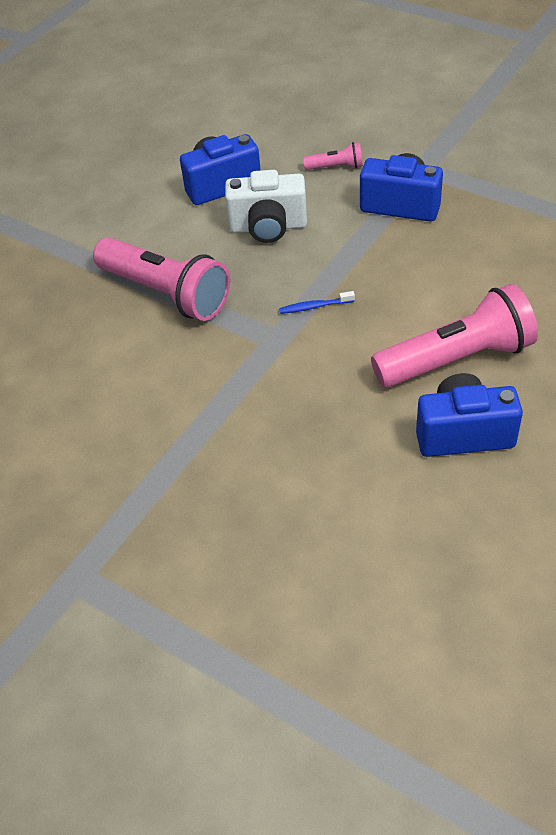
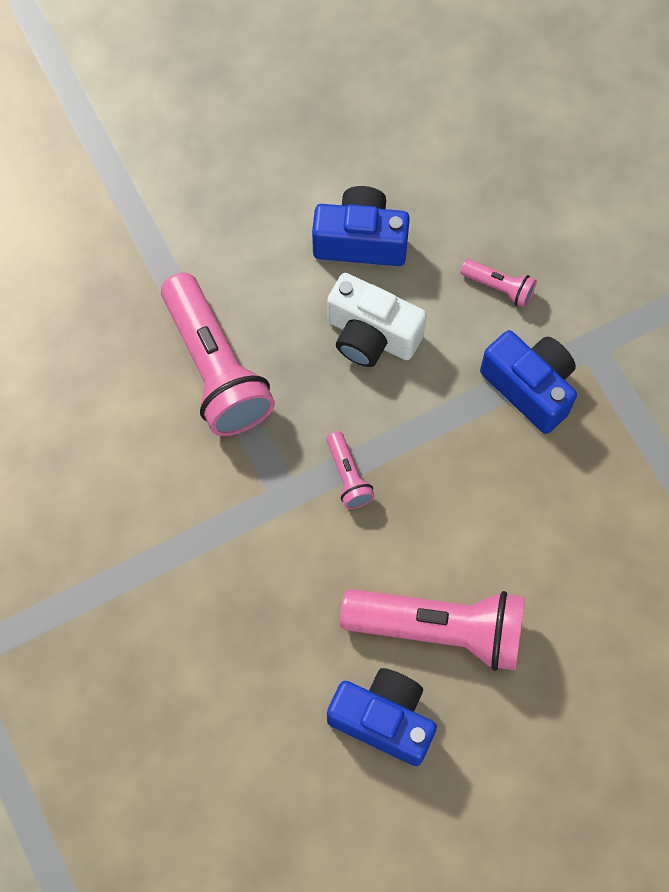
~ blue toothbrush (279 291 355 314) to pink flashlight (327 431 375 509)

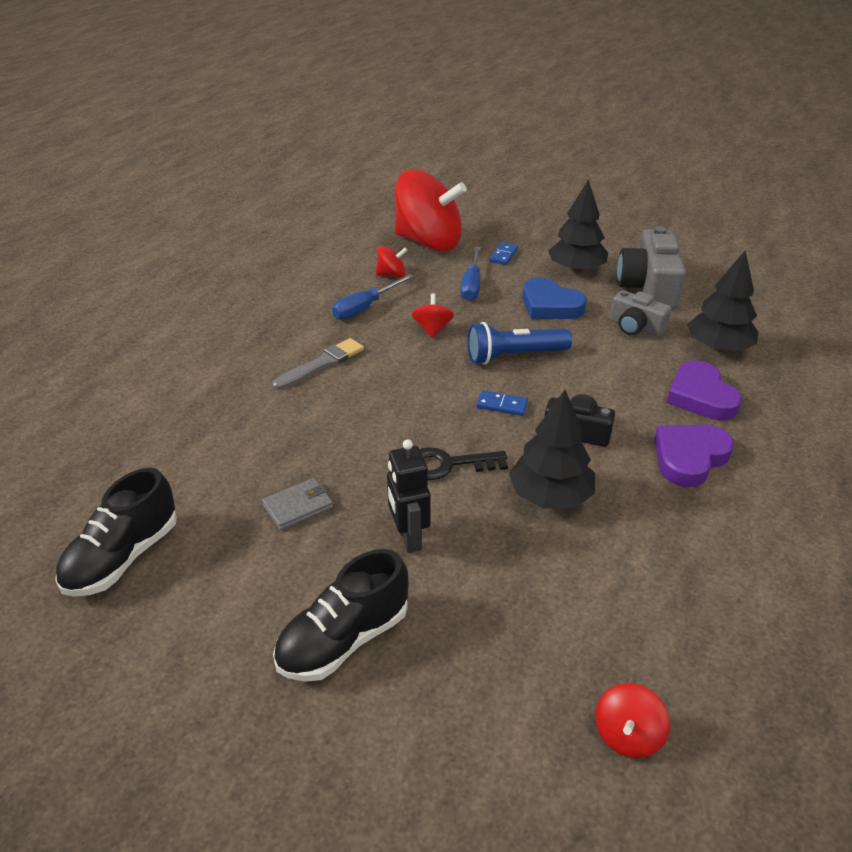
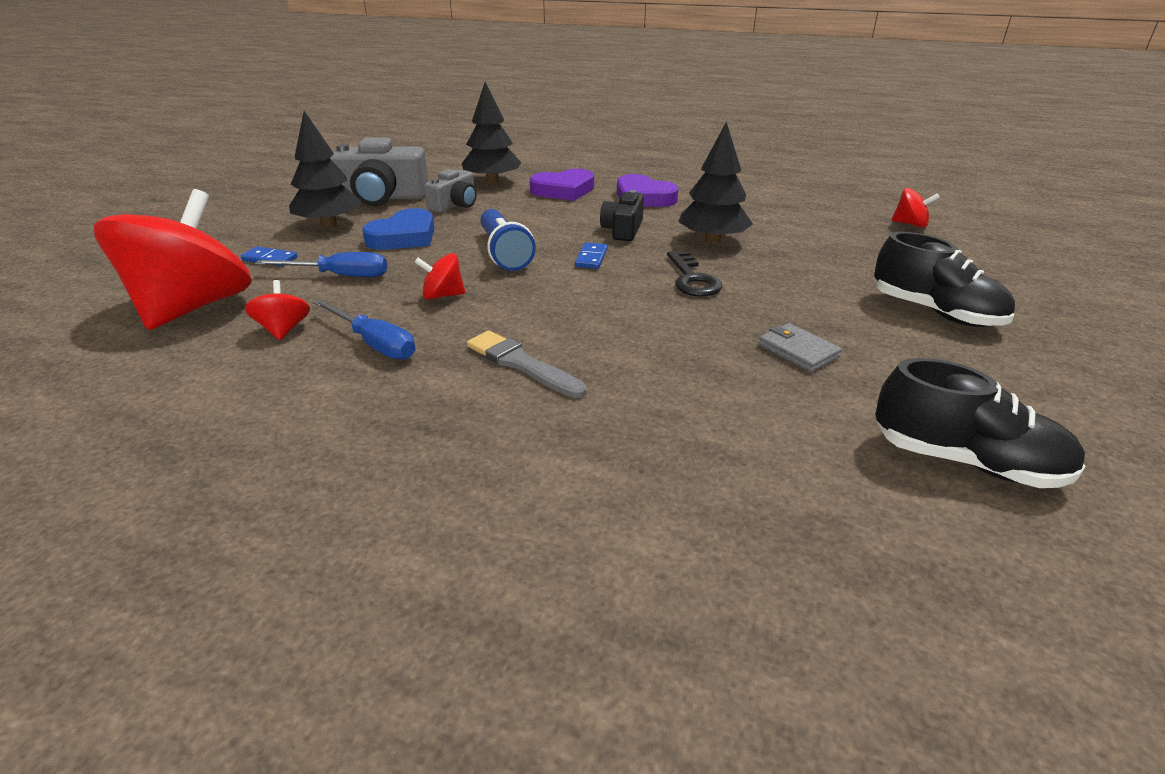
- black robot (387 439 431 553)

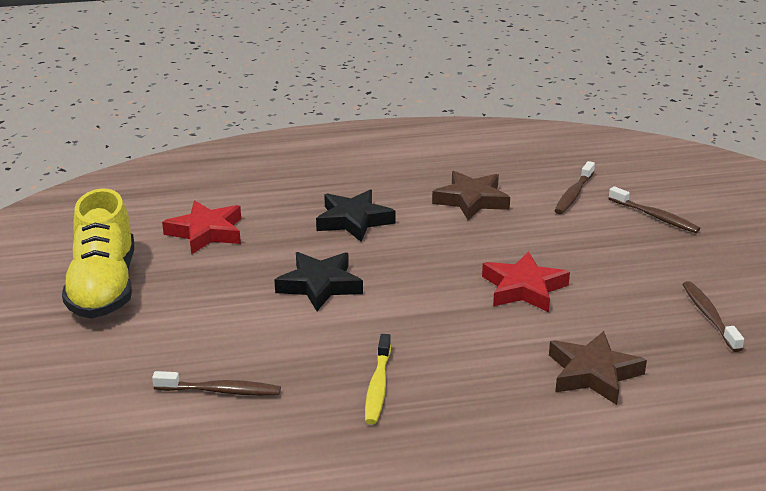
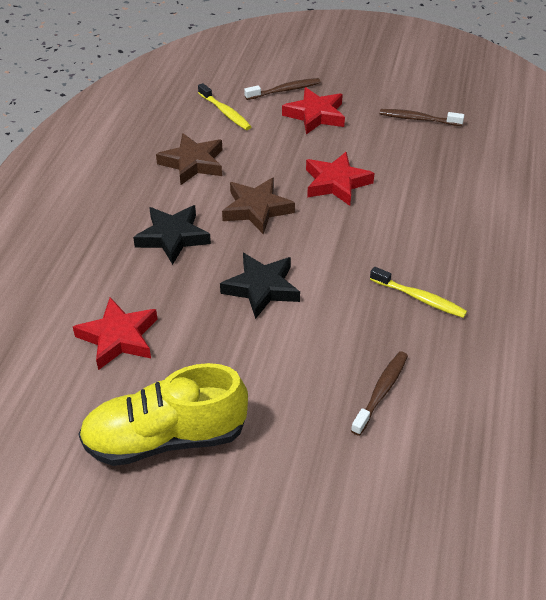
~ brown toothbrush (554 161 595 214) to yellow toothbrush (198 83 252 130)
~ yellow shoe (62 188 134 319) = (78 363 248 466) 150 degrees clockwise
~ brown star (549 331 647 405) to (222 177 295 234)
+ red star (282 87 345 134)

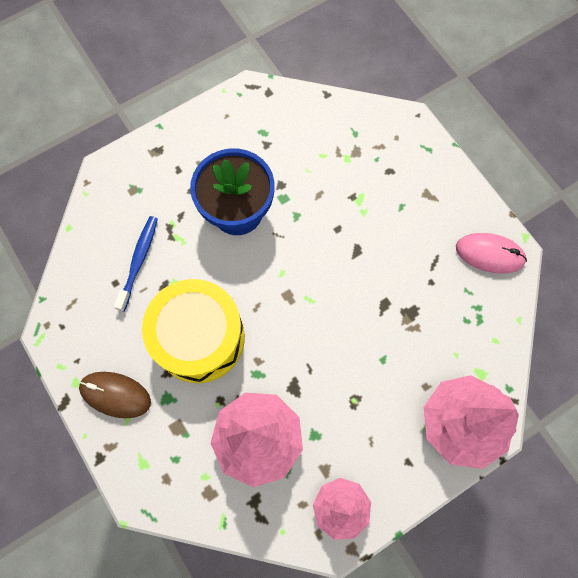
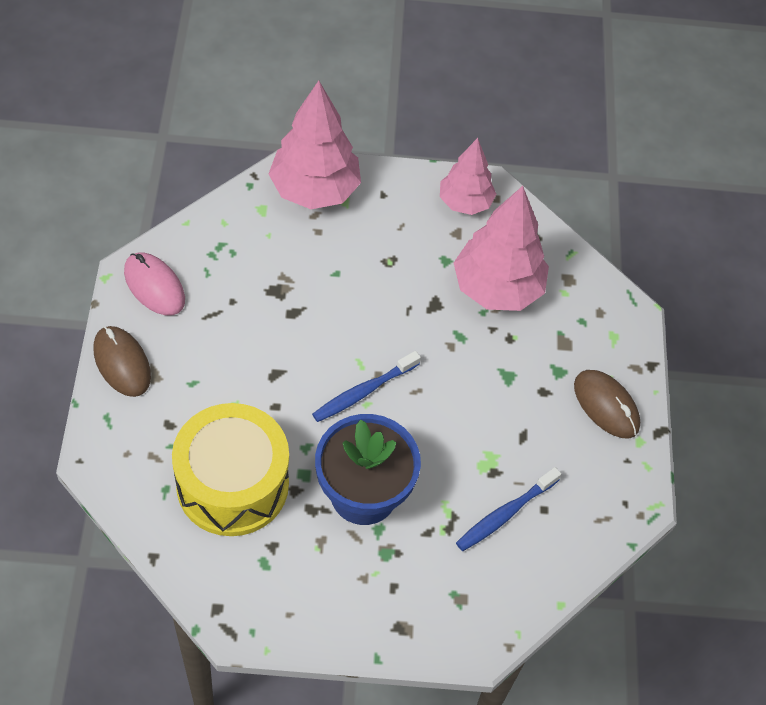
~ yellow drum (142 279 245 383) to (172 403 289 536)
+ brown mouse (94 326 151 397)
+ blue toothbrush (312 351 421 422)

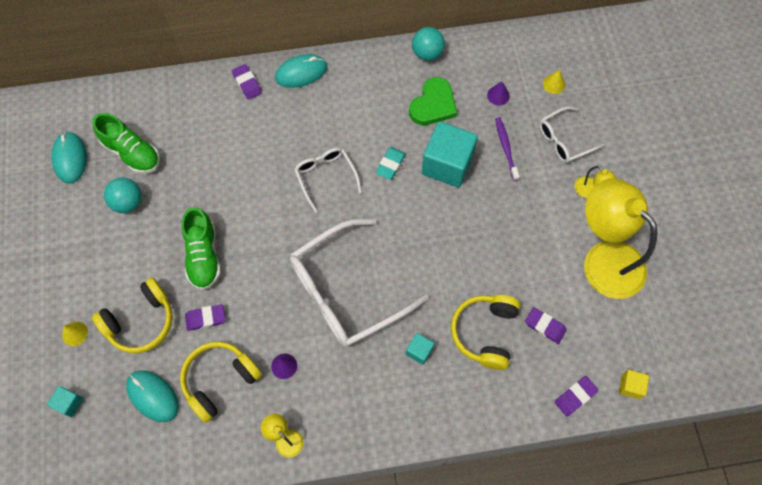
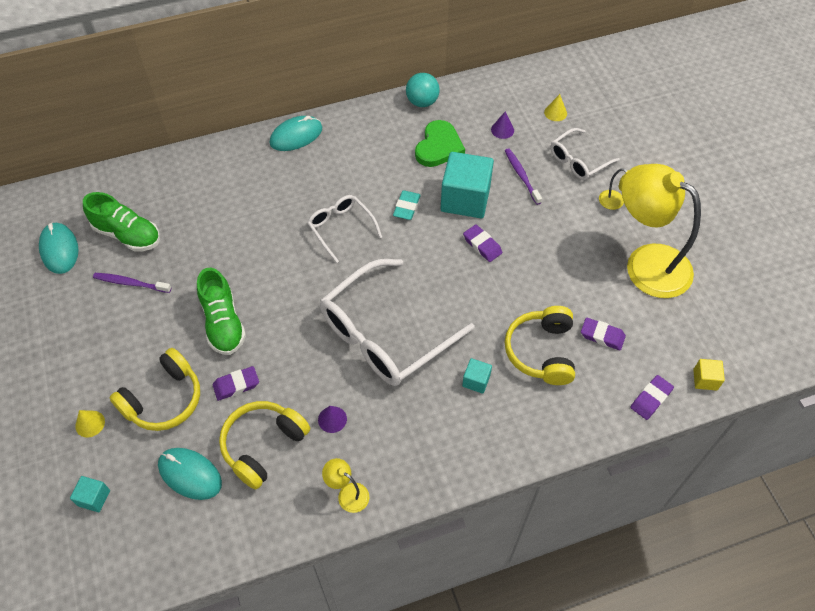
~ purple eraser (232 64 262 100) to (463 224 502 262)
~ turquoise ball (104 178 142 213) to purple toothbrush (93 273 171 293)

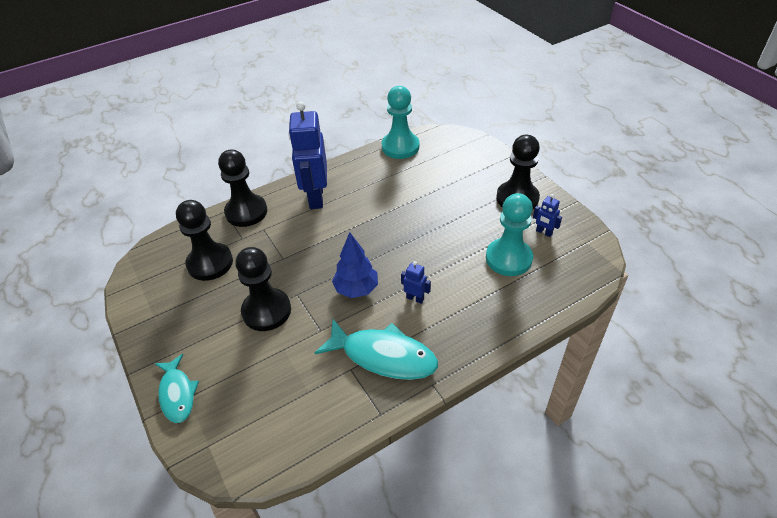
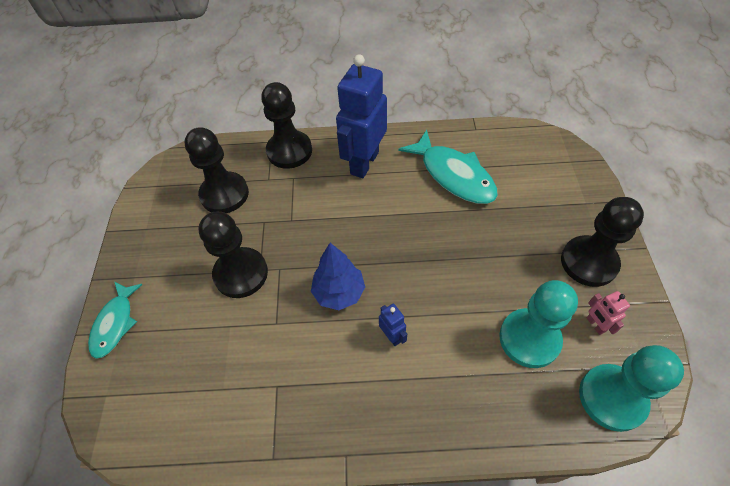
~ turquoise pawn (382 86 419 159) to (579 345 684 432)
~ blue robot (533 194 562 237) to pink robot (586 291 630 335)
~ turquoise fish (315 319 438 380) to (398 130 498 204)

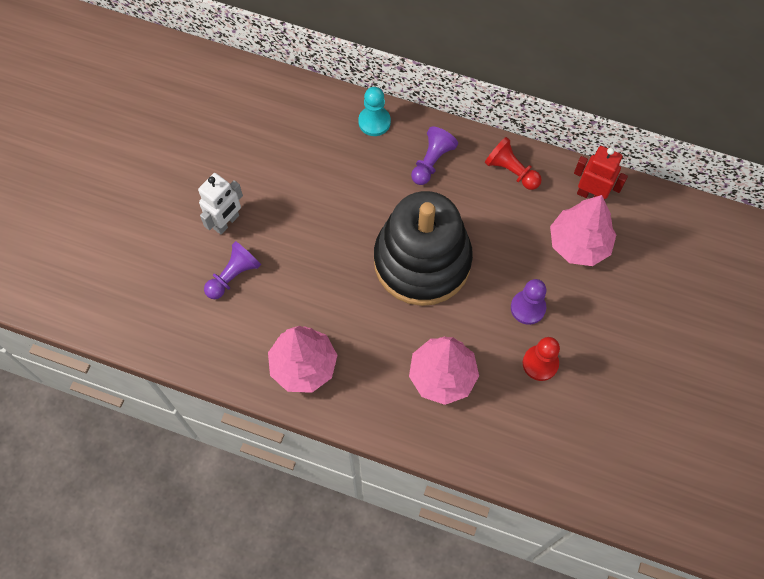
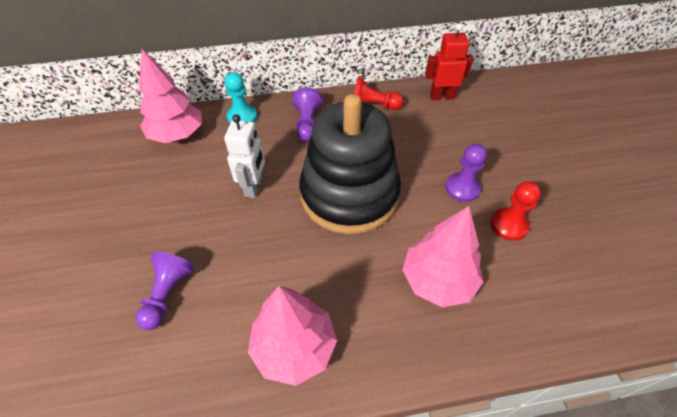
~ white robot (198 173 243 234) to (224 114 265 198)
~ pink tree (550 195 616 266) to (139 49 202 143)

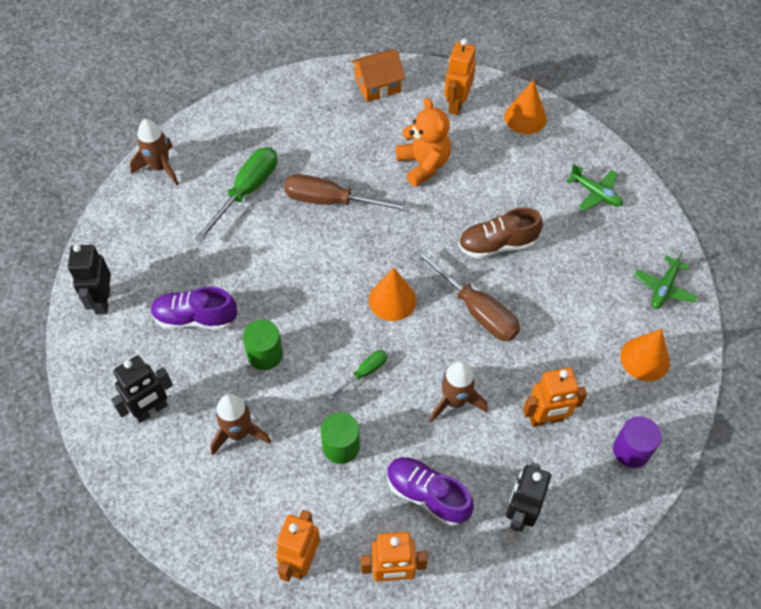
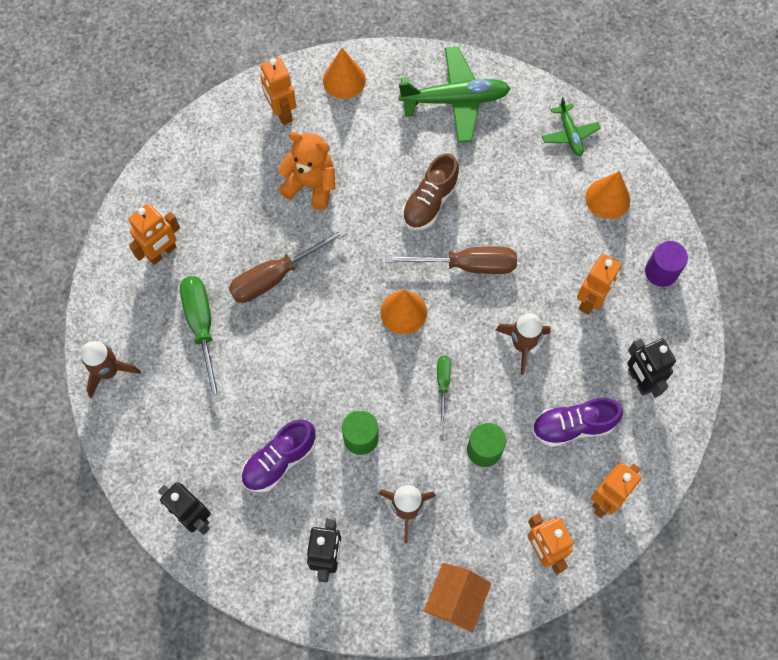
~ orange house (351 50 405 102) to (424 563 491 633)
~ green plane (566 164 623 211) = (398 47 511 143) x1.85
+ orange robot (129 203 180 265)

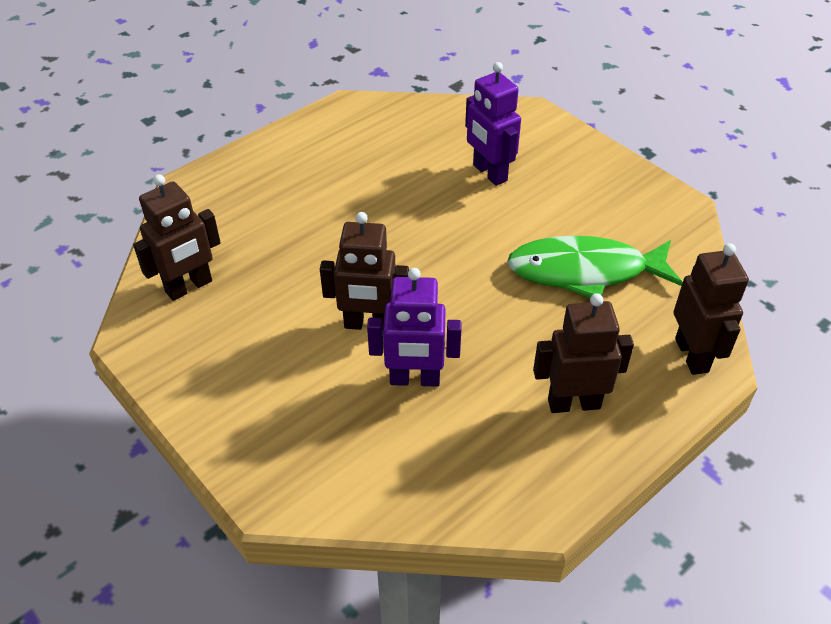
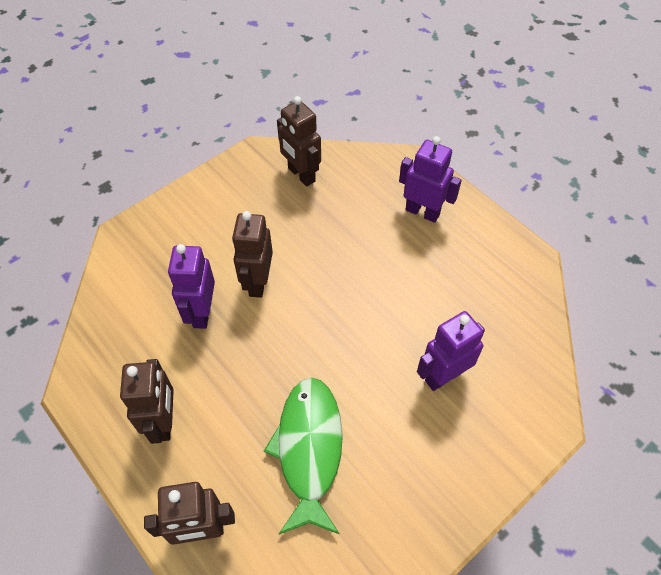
+ purple robot (399 136 462 223)

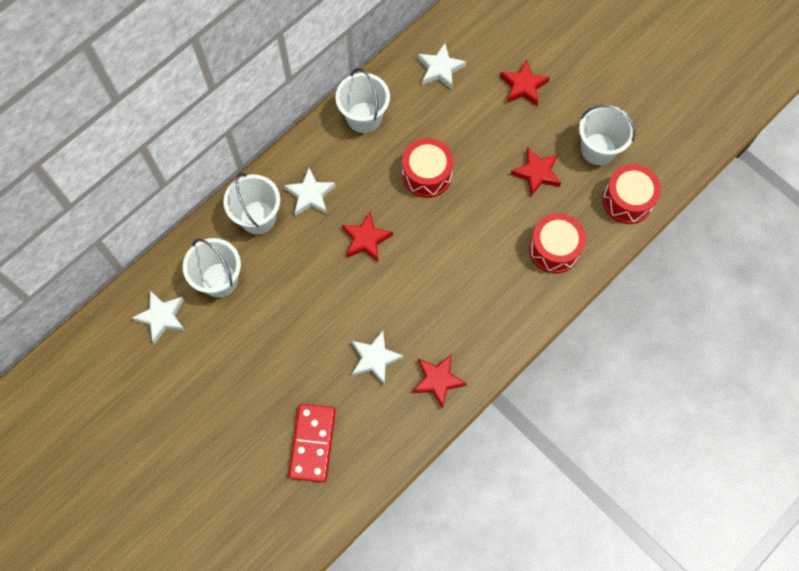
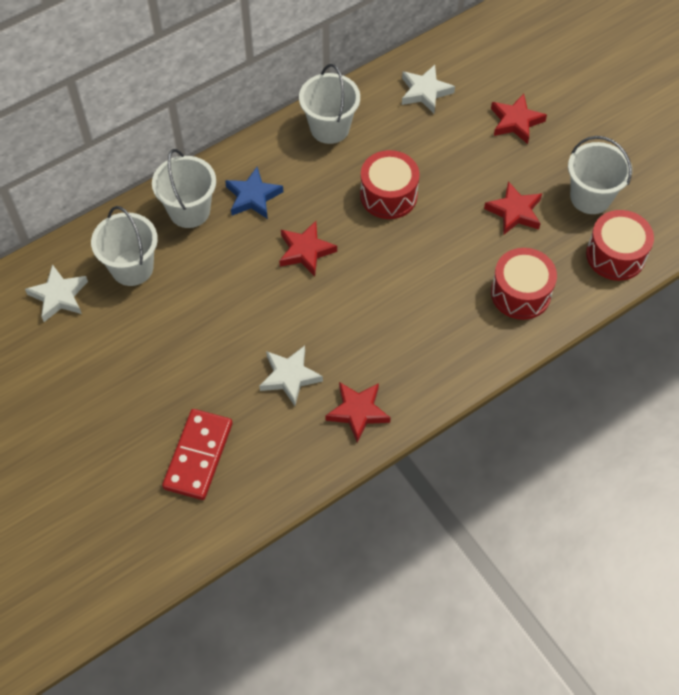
~ white star (284 168 336 216) to blue star (225 167 283 219)

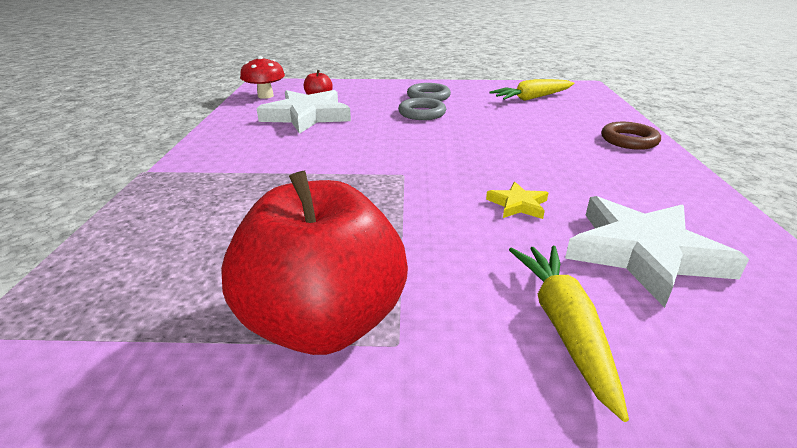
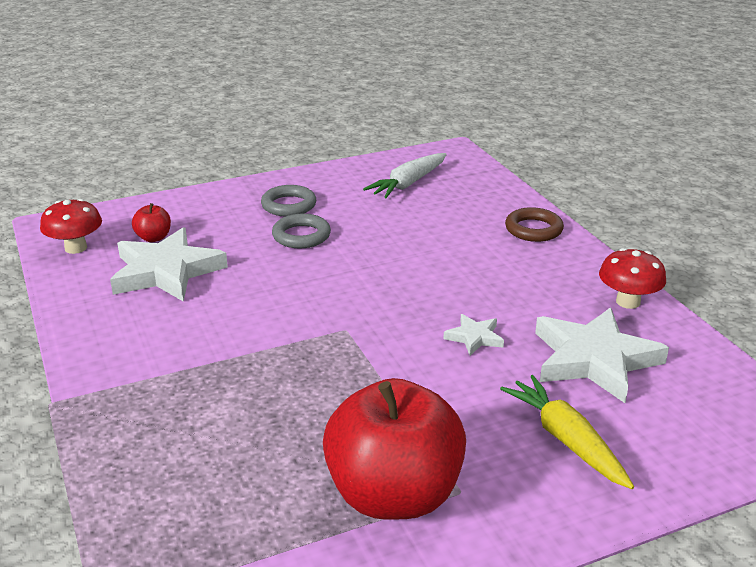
~ yellow carrot (489 79 574 101) to white carrot (363 153 447 198)
~ yellow star (486 182 548 219) to white star (443 314 504 356)
+ red mushroom (599 248 666 309)

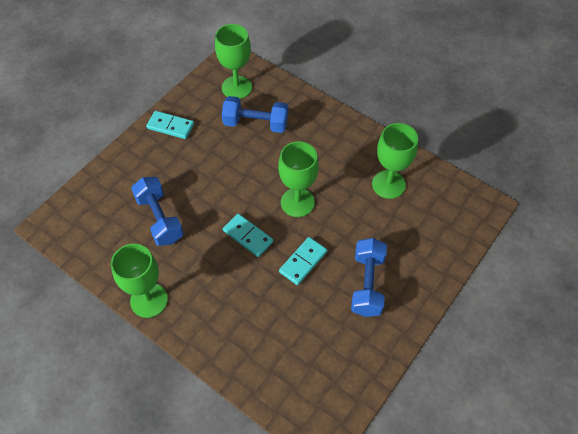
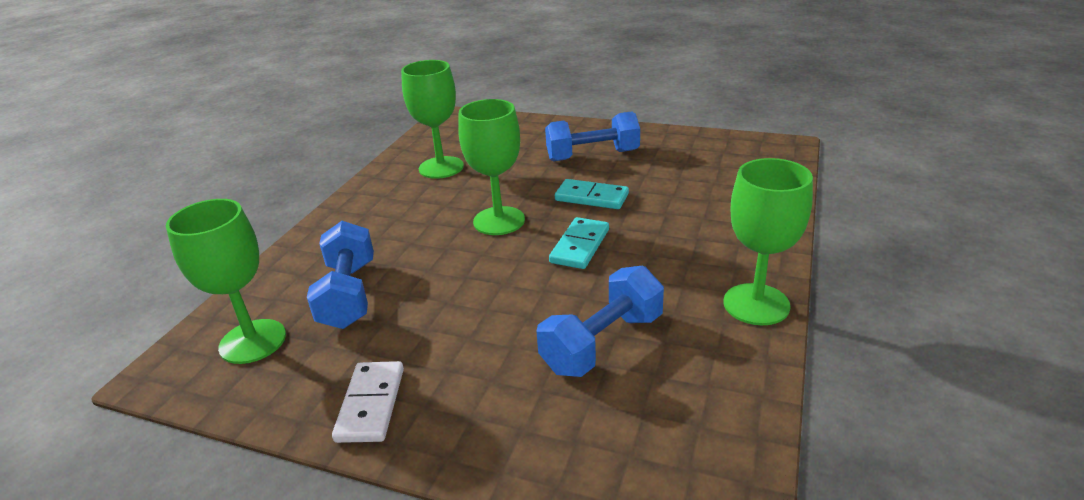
~ turquoise domino (146 111 194 139) to white domino (332 361 404 443)

